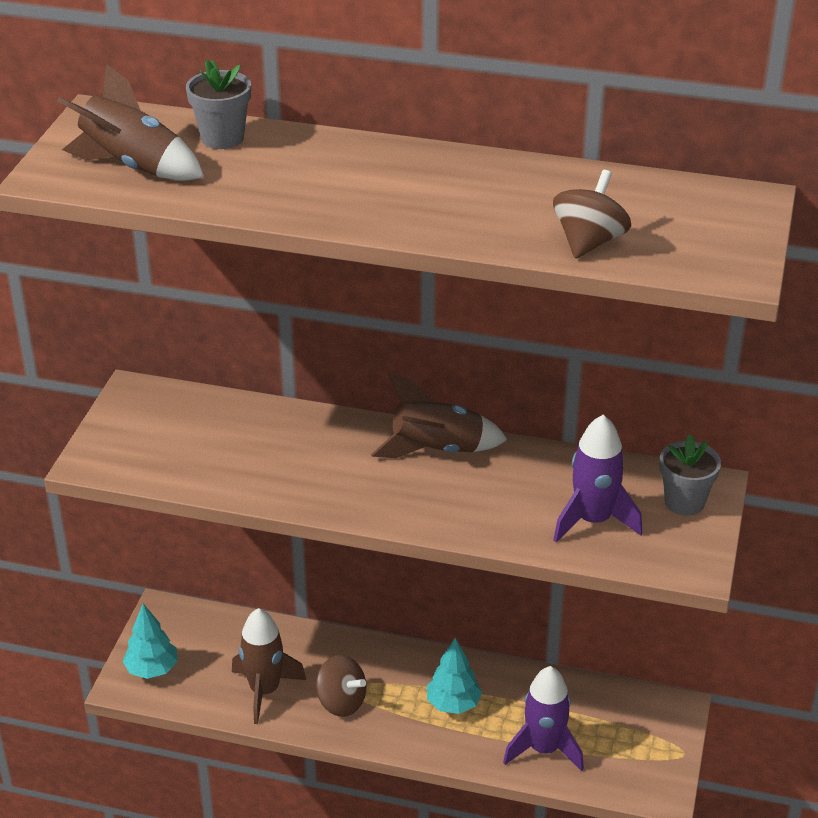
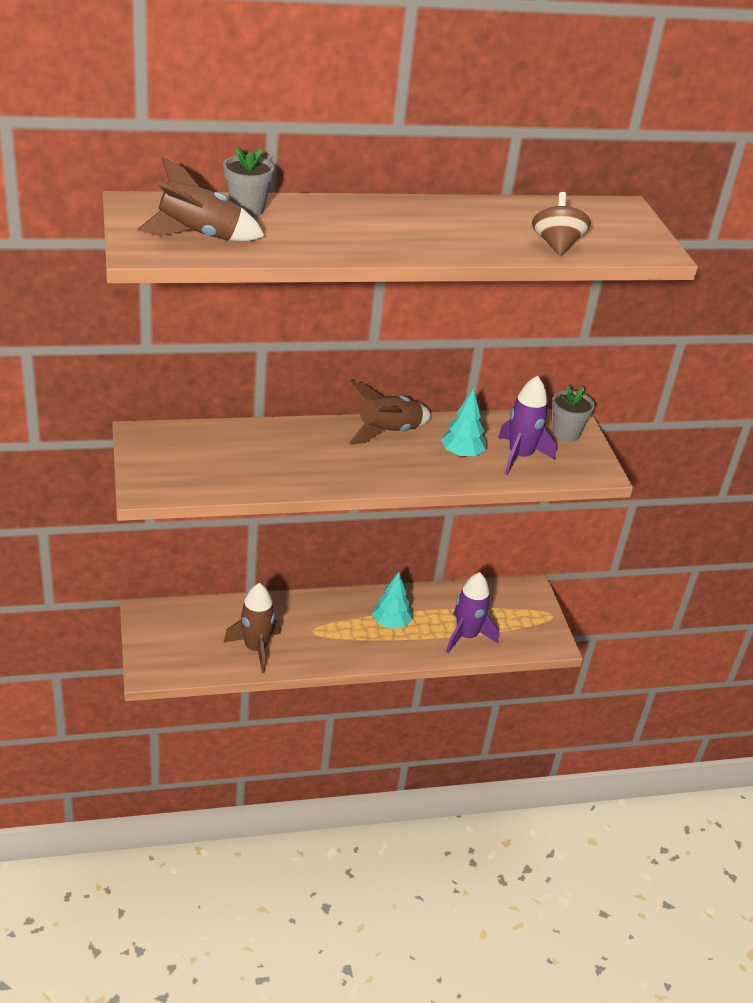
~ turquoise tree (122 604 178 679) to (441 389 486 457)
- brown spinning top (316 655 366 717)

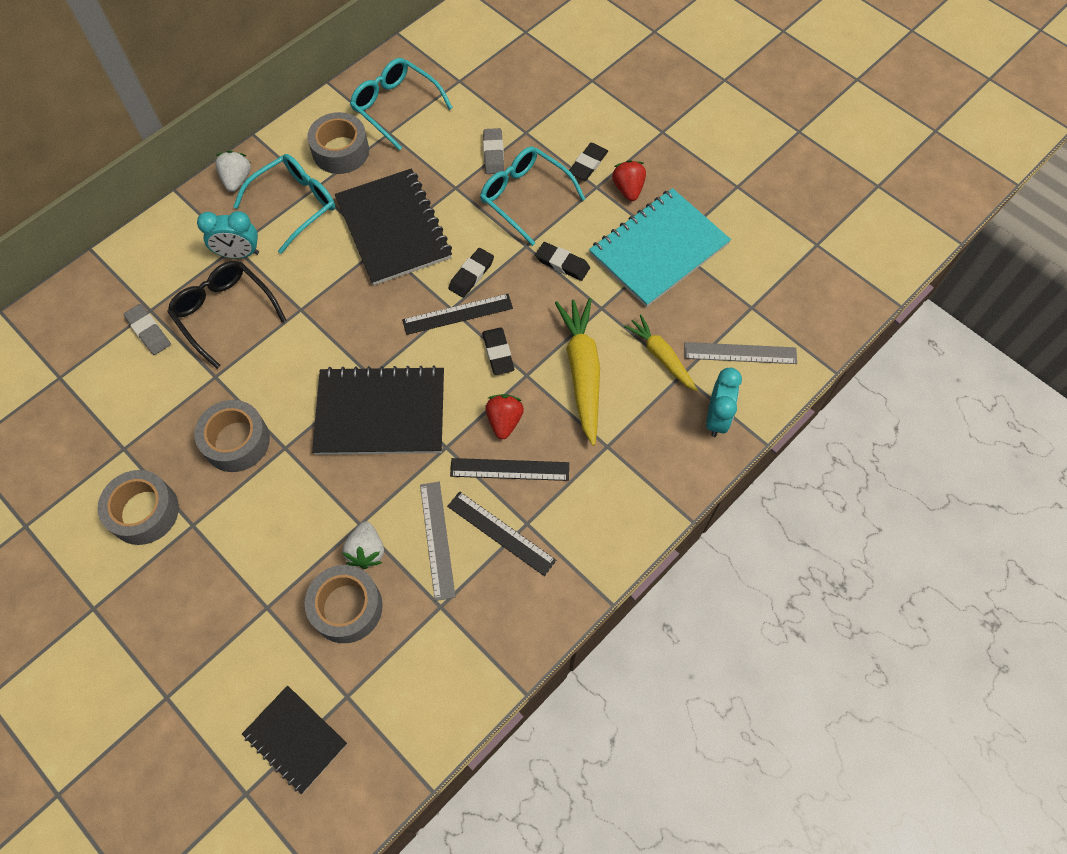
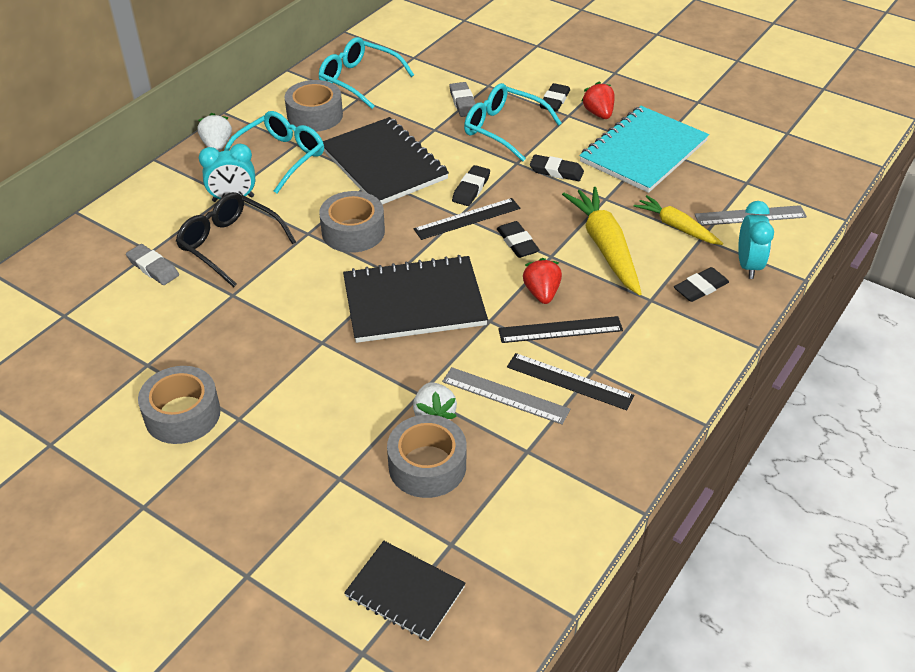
~ grey tape (194 400 270 472) to (319 191 385 253)
~ grey ruler (420 482 455 601) = (442 367 570 424) 45 degrees counterclockwise
+ black eraser (674 267 729 302)

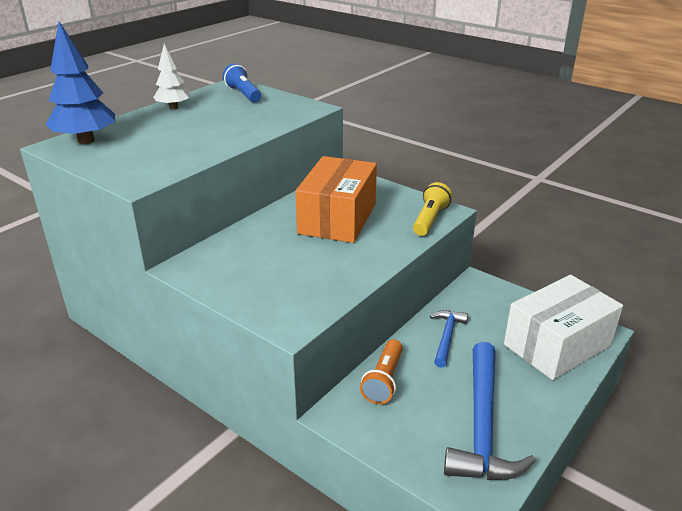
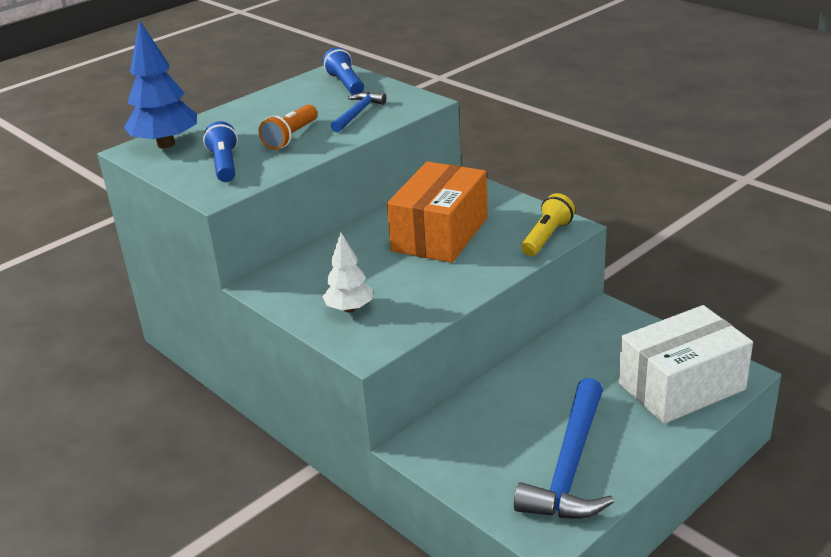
~ white tree (153 44 190 109) to (322 232 373 313)
~ blue hammer (430 310 468 368) to (331 92 386 132)
~ orange flashlight (360 339 403 404) to (259 104 317 150)
+ blue flashlight (203 121 238 182)

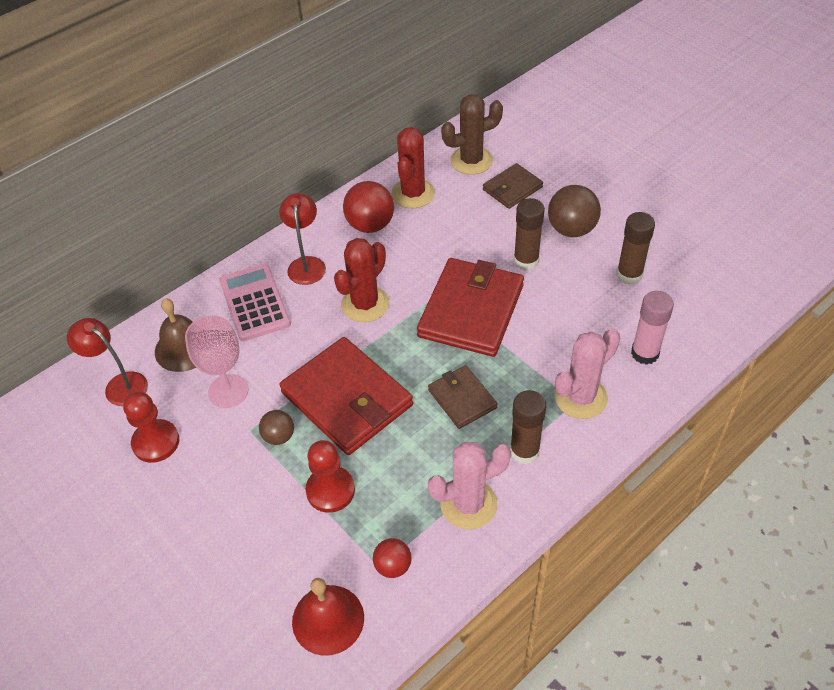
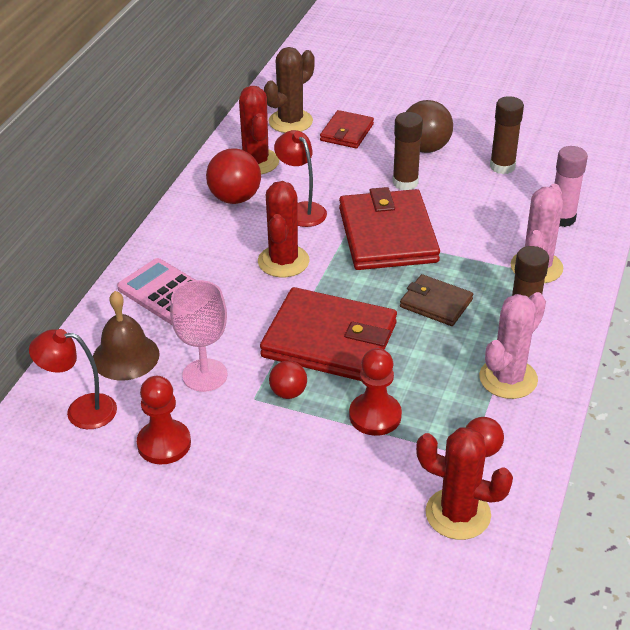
~ brown wallet (483 163 543 209) to red wallet (320 110 374 148)
~ red lamp (279 193 326 285) to (274 130 327 227)
~ brown ball (259 410 294 445) to red ball (269 361 307 399)
~ red bell (292 578 364 656) to red cactus (416 427 513 540)

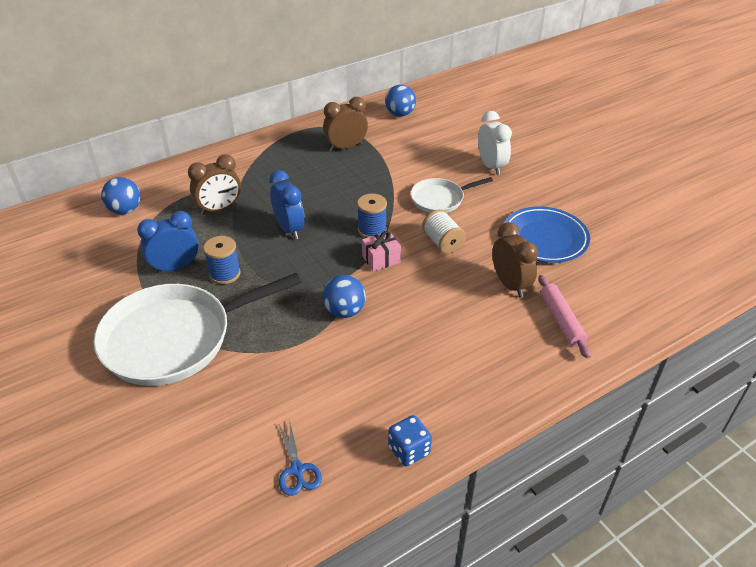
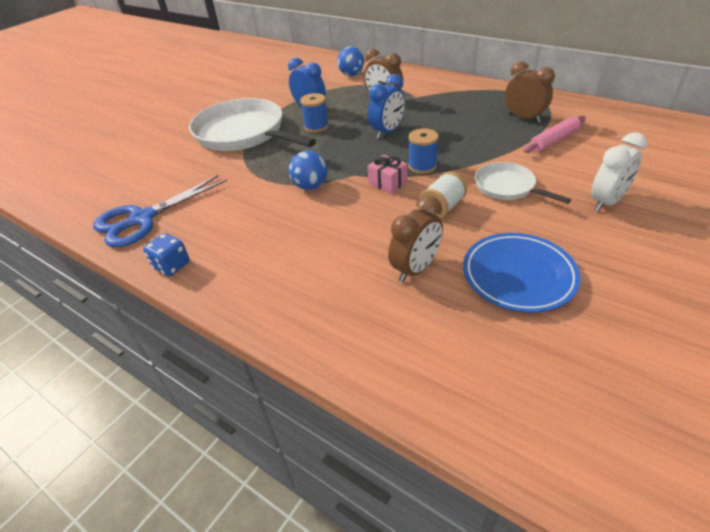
- blue ball (385 85 416 117)
~ pink rolling pin (538 275 591 359) to (524 116 586 153)
~ blue scissors (279 423 322 496) = (93 175 227 247) x2.02

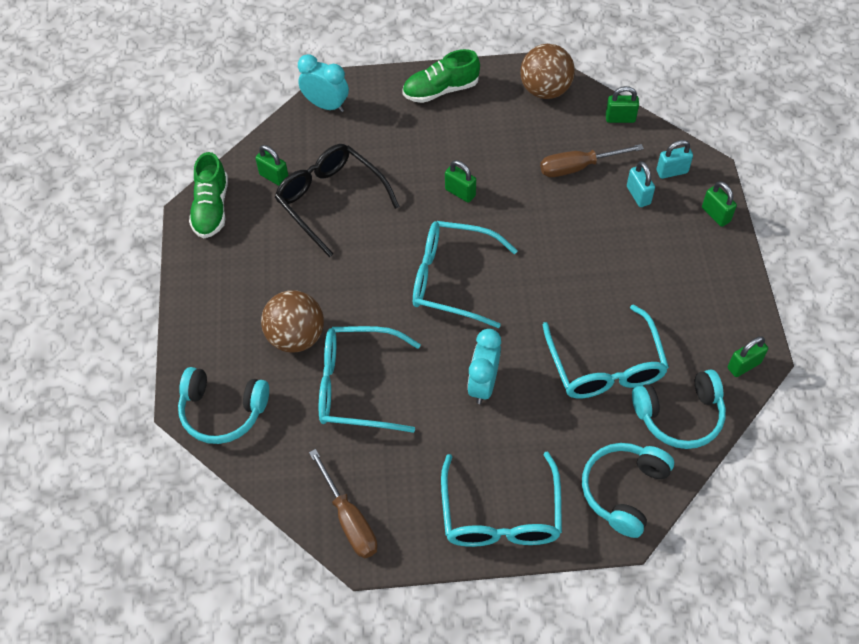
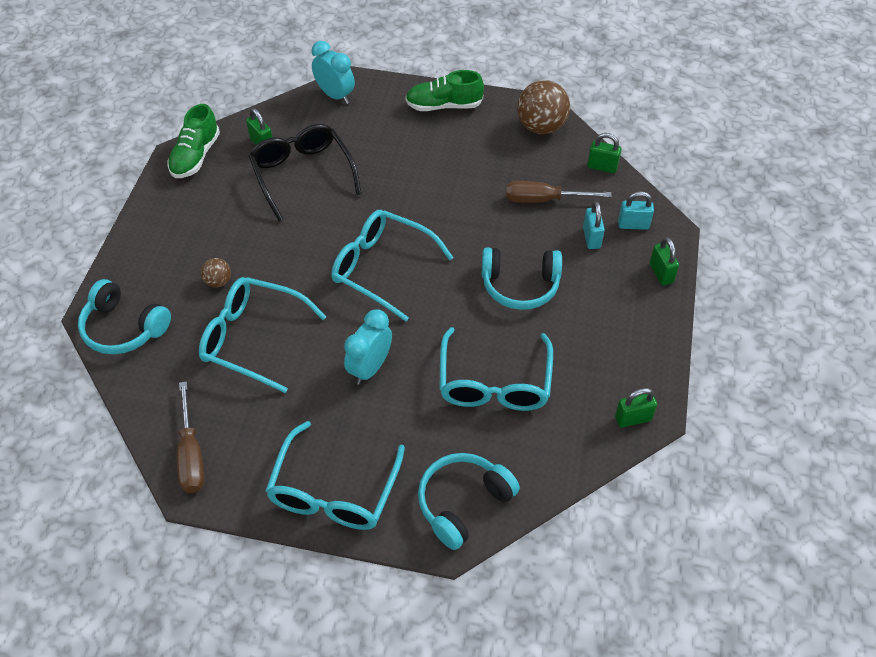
- green padlock (445 160 476 203)
~ brown ball (261 291 324 353) = (201 258 231 288) x0.50
~ turquoise headphones (632 369 726 449) to (482 247 562 310)

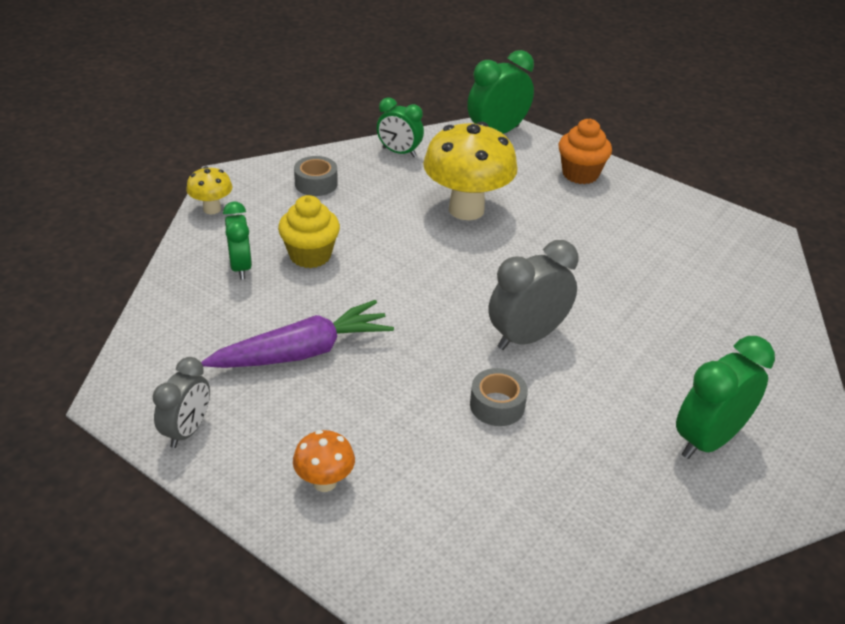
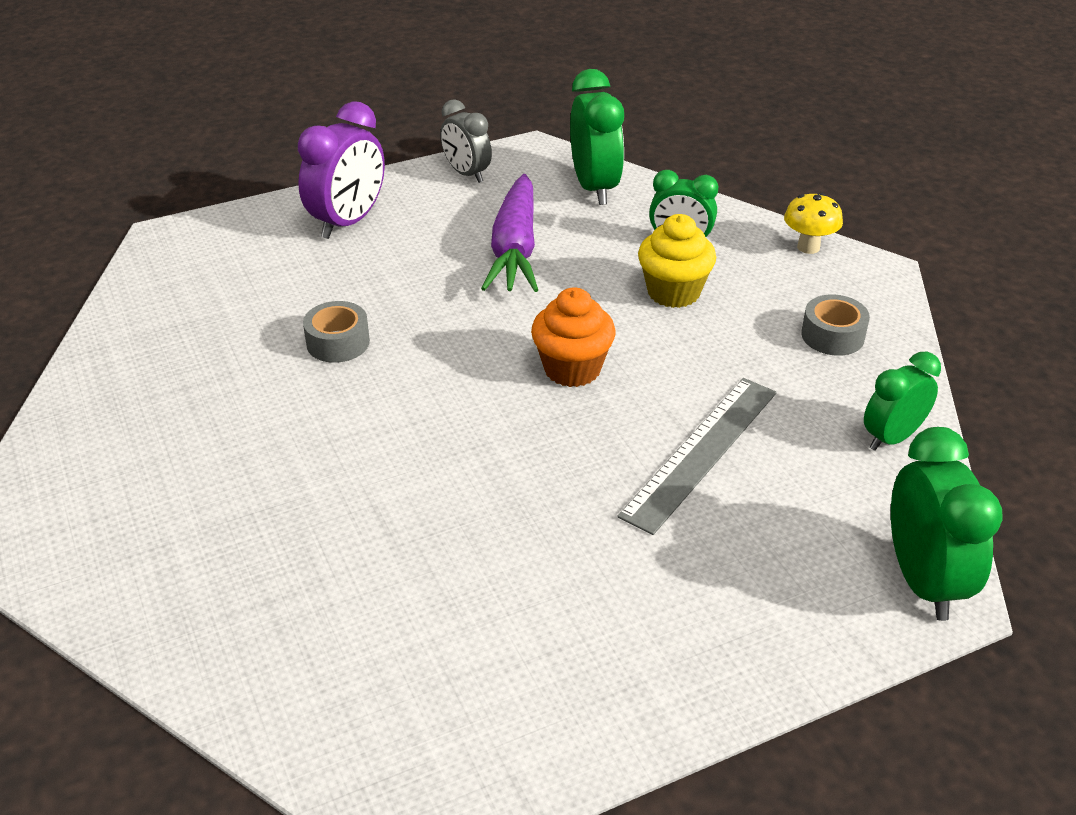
~ orange cupcake (558 119 612 184) to (531 287 616 387)
~ yellow mushroom (423 122 518 220) to grey ruler (617 378 777 535)
- grey clock (488 240 579 350)
~ green clock (676 336 775 459) to (570 69 624 205)
~ orange mushroom (293 430 355 492) to purple clock (298 101 385 239)

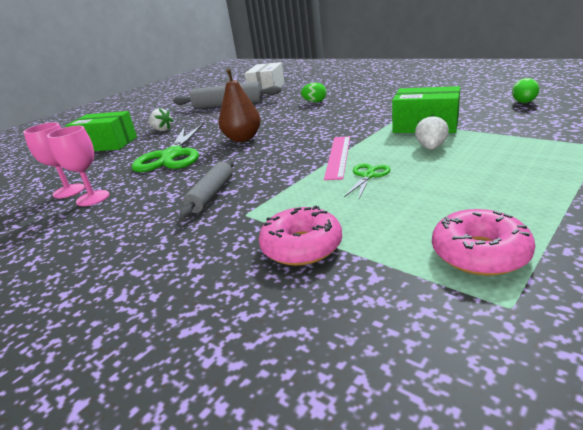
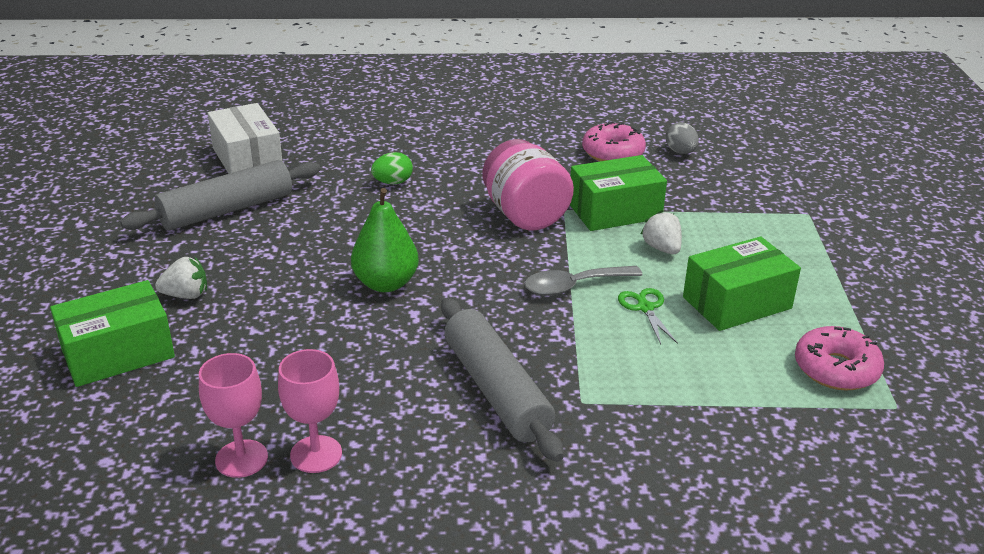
~ brown pear (219 69 261 142) to green pear (351 188 419 292)
~ green egg (512 78 539 103) to grey egg (666 122 699 154)
- green scissors (132 123 204 172)
~ pink ruler (324 136 350 180) to grey spoon (524 266 643 296)
~ grey rolling pin (179 160 234 218) = (441 298 564 462) x1.60
~ pink donut (259 206 342 266) to (582 121 646 161)
+ pink jar (483 139 574 231)
+ green box (683 237 801 331)

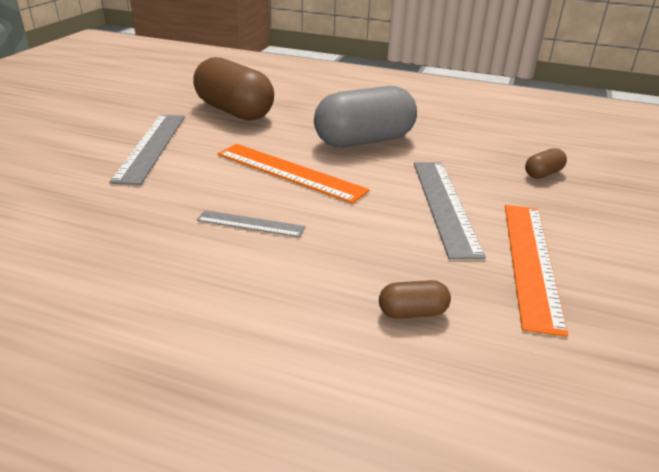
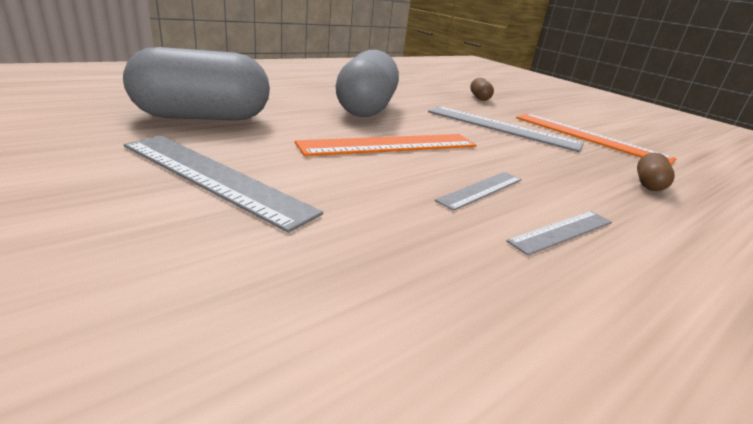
~ brown capsule (193 57 274 121) to grey capsule (123 47 270 120)
+ grey ruler (506 211 612 256)

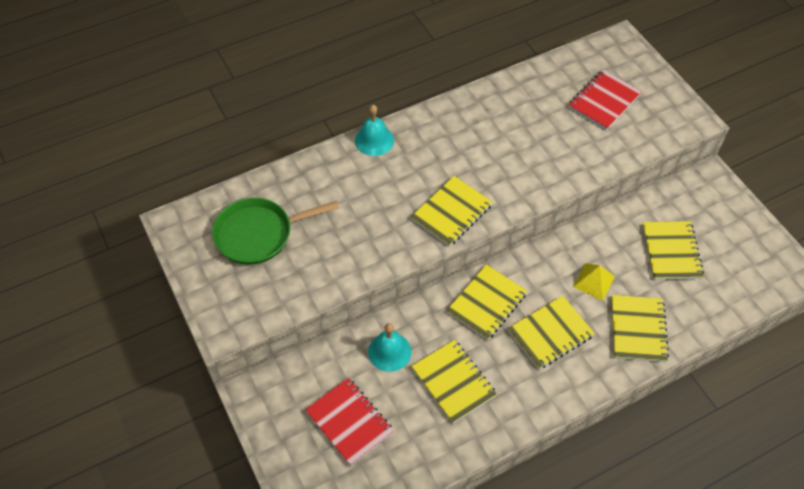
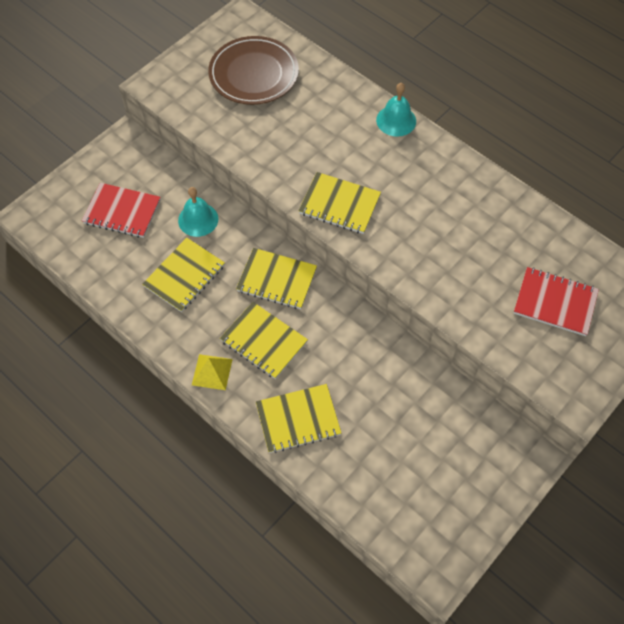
~ green pan (212 198 339 265) to brown plate (208 36 299 105)
- yellow notebook (642 221 704 280)
~ yellow pyramid (573 263 615 301) to (192 354 233 390)
~ red notebook (305 378 394 466) = (82 183 161 238) 75 degrees clockwise

